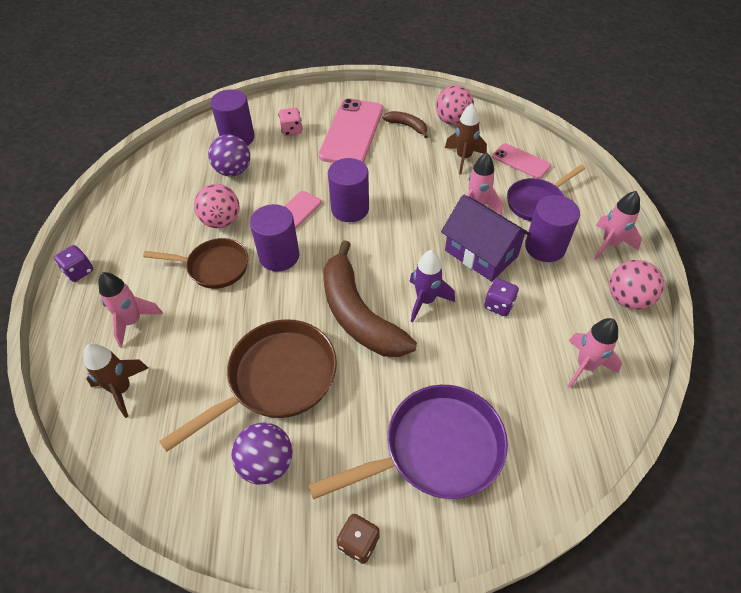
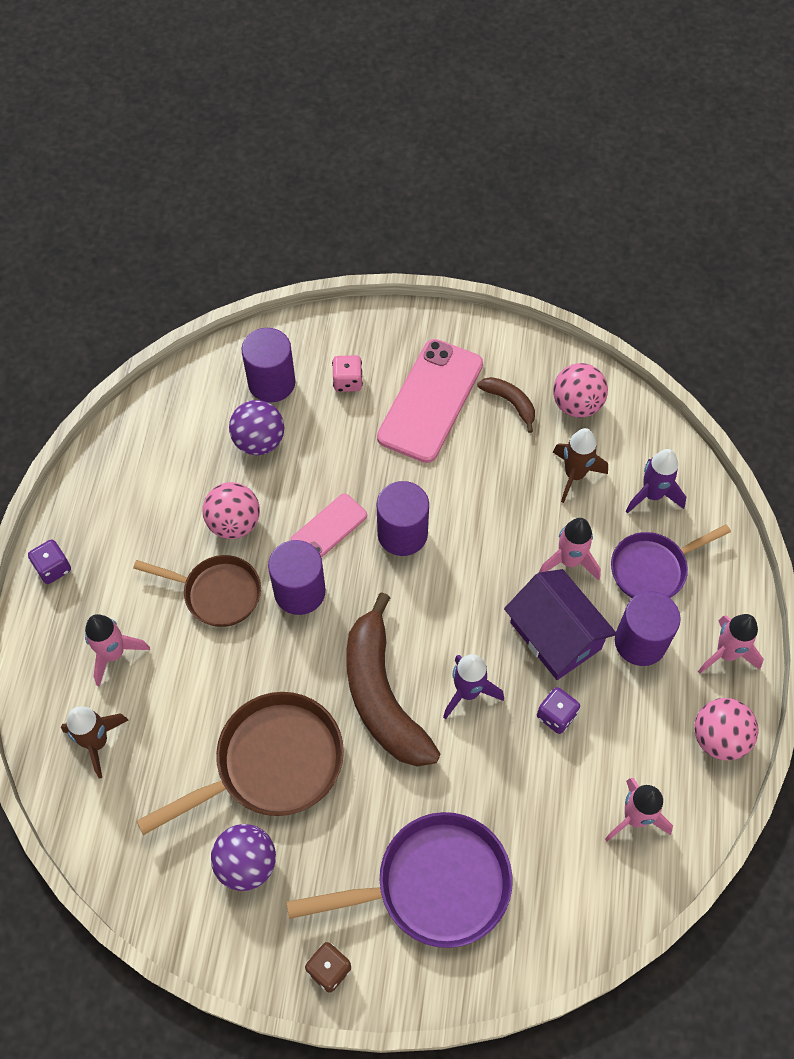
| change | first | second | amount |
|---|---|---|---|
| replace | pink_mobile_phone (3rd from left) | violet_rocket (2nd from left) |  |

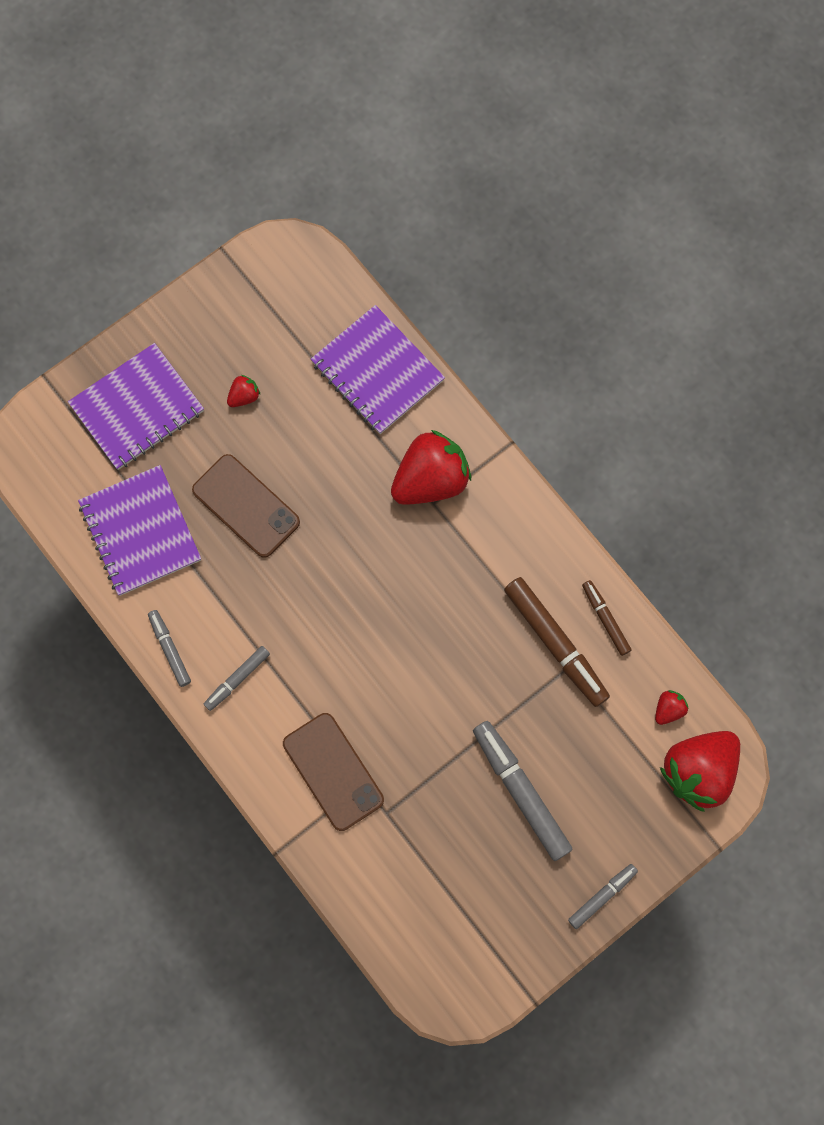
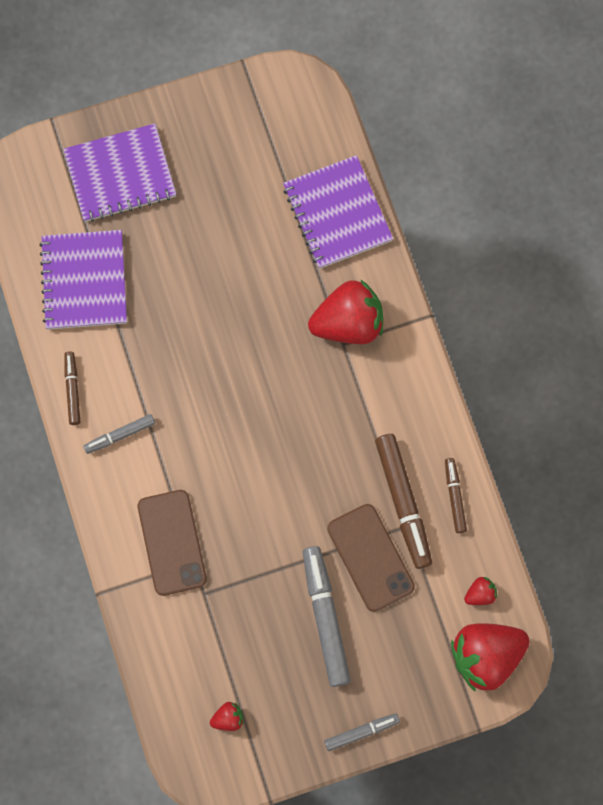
| change | first | second | amount |
|---|---|---|---|
| move | crimson_berry (1st from left) |  |  |
| move | dark_brown_mobile_phone (1st from left in the first image) | dark_brown_mobile_phone (2nd from left) |  |
| recolor | grey_marker_pen (1st from left) | dark_brown_marker_pen (1st from left) |  |

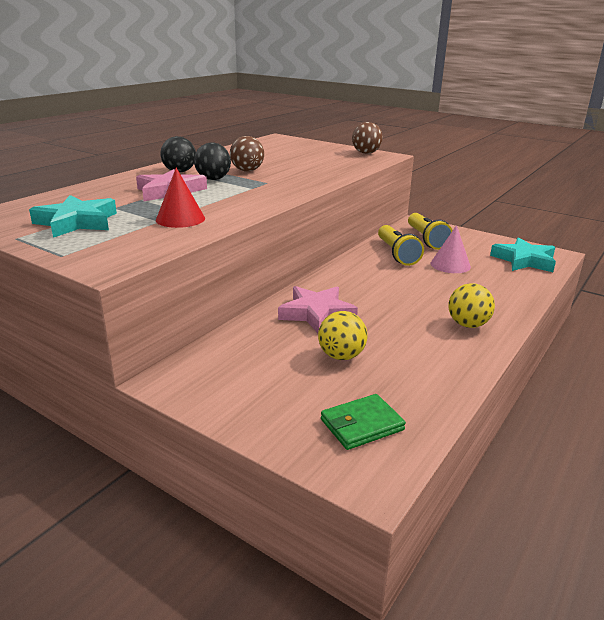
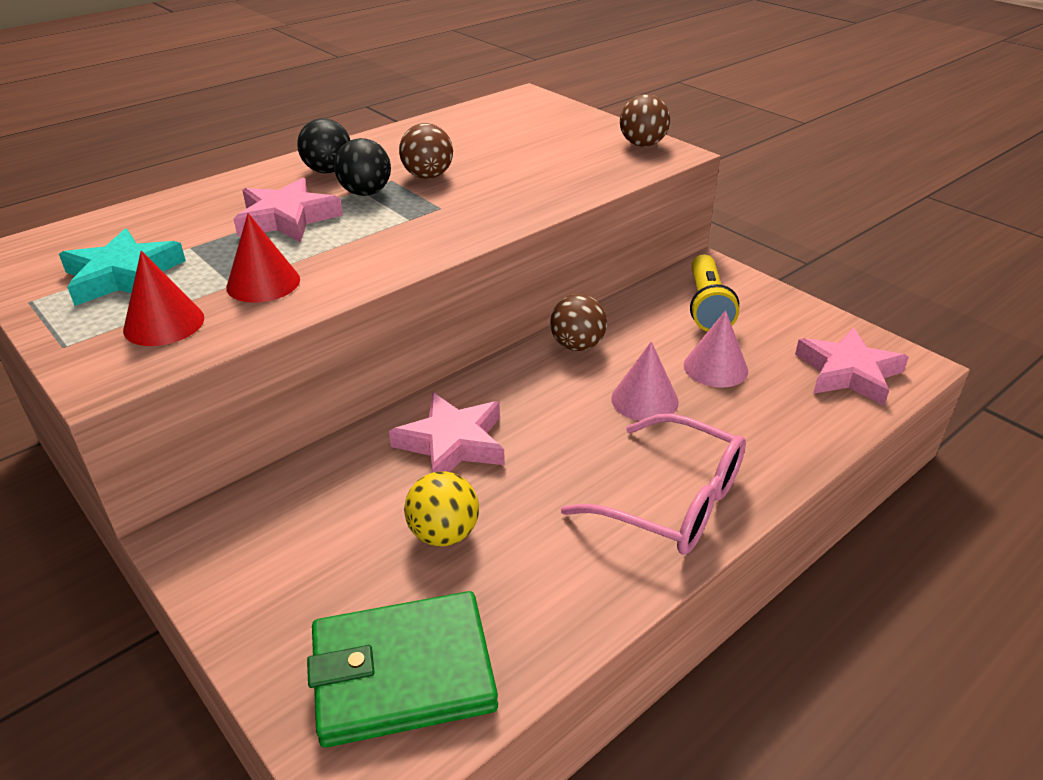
| change | first | second | amount |
|---|---|---|---|
| delete | yellow_flashlight (1st from left) |  |  |
| recolor | turquoise_star (2nd from left) | pink_star (3rd from left) |  |
| replace | yellow_play_ball (2nd from left) | pink_spectacles |  |
| resize | leaf-green_billfold |  | x1.69 |
| insert |  | crimson_cone_shape (1st from left) |  |
| insert |  | dark_brown_play_ball (2nd from left) |  |
| insert |  | pink_cone_shape (1st from left) |  |

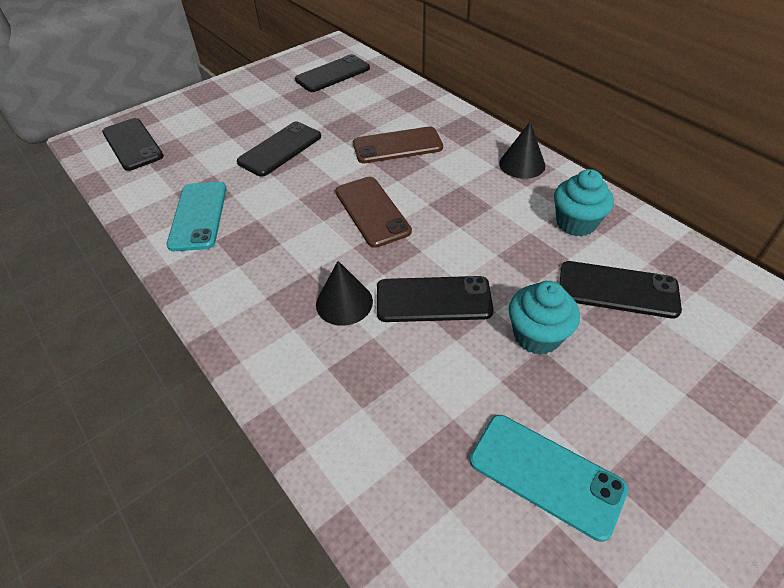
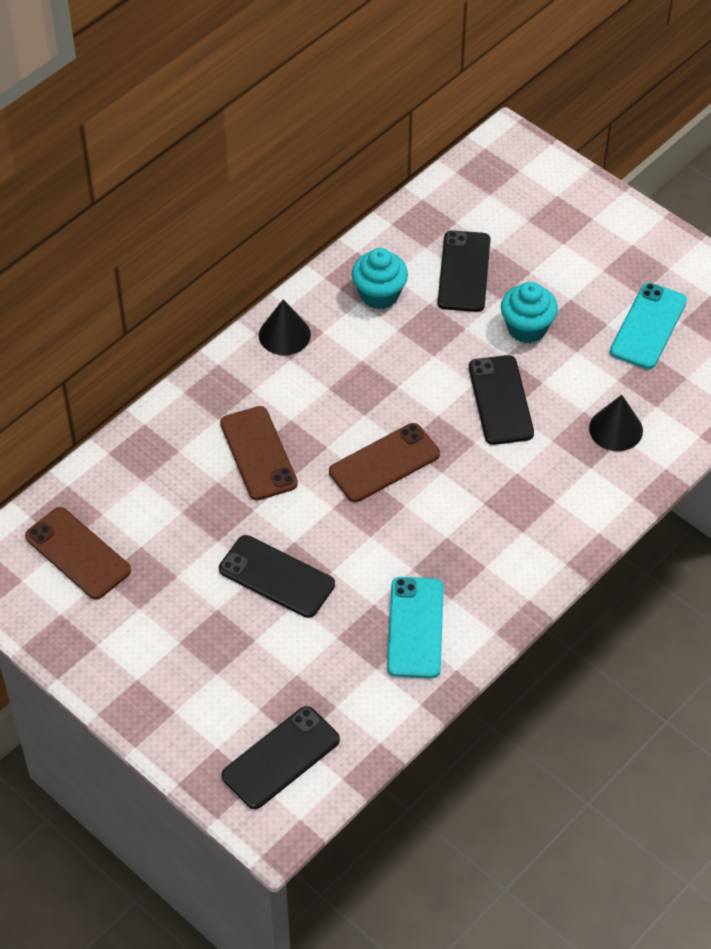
| change | first | second | amount |
|---|---|---|---|
| recolor | jet-black_mobile_phone (3rd from left) | dark_brown_mobile_phone (1st from left) |  |
| rotate | turquoise_mobile_phone (1st from left) |  | 75 degrees counterclockwise |
| move | jet-black_cone_shape (1st from left in the first image) | jet-black_cone_shape (2nd from left) |  |

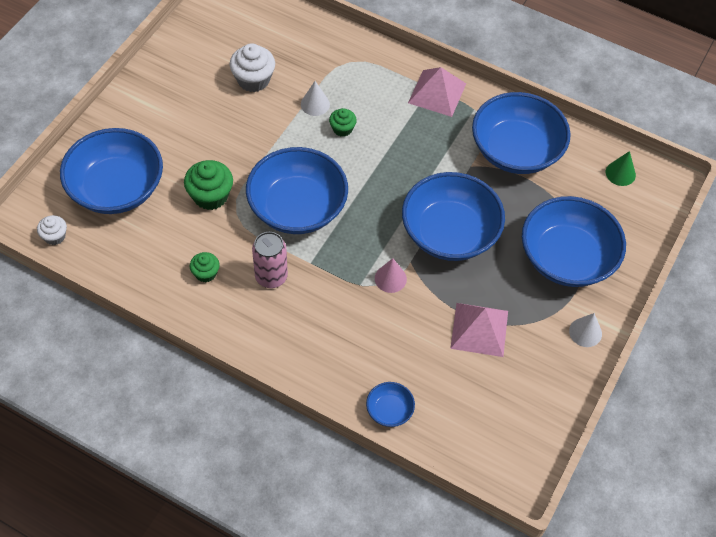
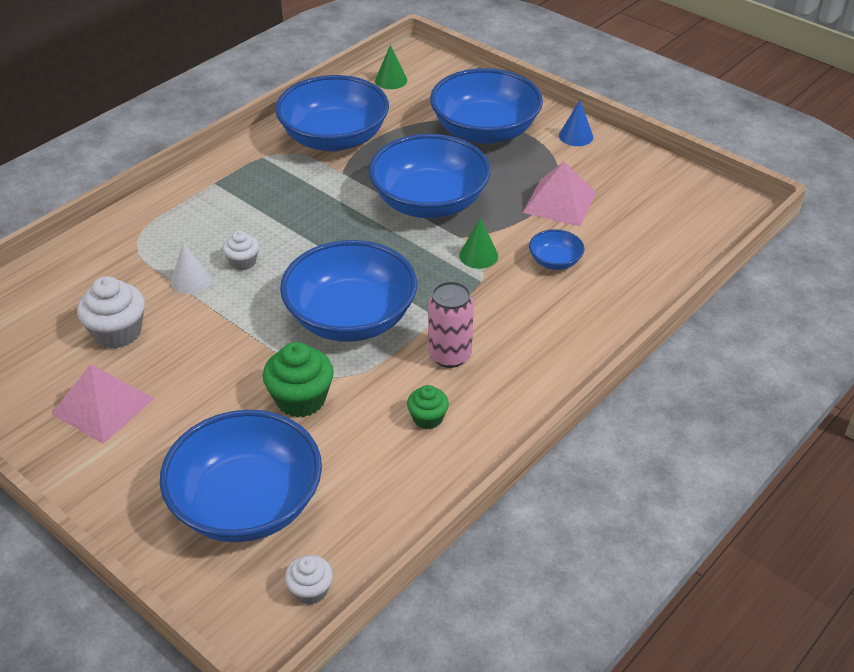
| change | first | second | amount |
|---|---|---|---|
| move | pink_pyramid_shape (1st from left) |  |  |
| recolor | leaf-green_fairy_cake (3rd from left) | white_fairy_cake (2nd from left) |  |
| recolor | pink_cone_shape | leaf-green_cone_shape (2nd from left) |  |
| recolor | white_cone_shape (2nd from left) | royal_blue_cone_shape |  |
| move | royal_blue_bowl (3rd from left in the first image) | royal_blue_bowl (6th from left) |  |

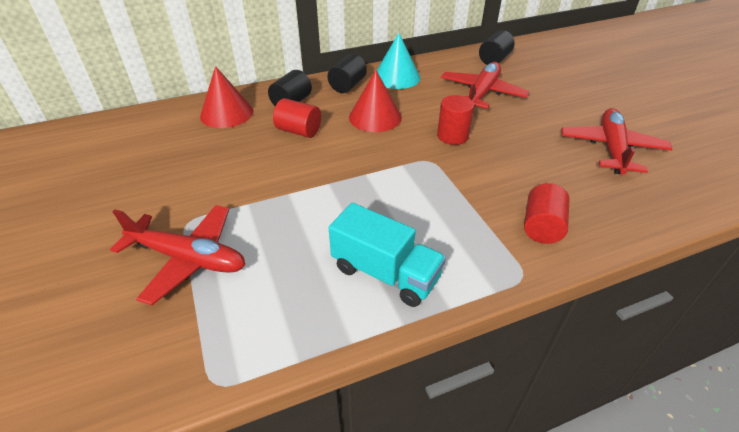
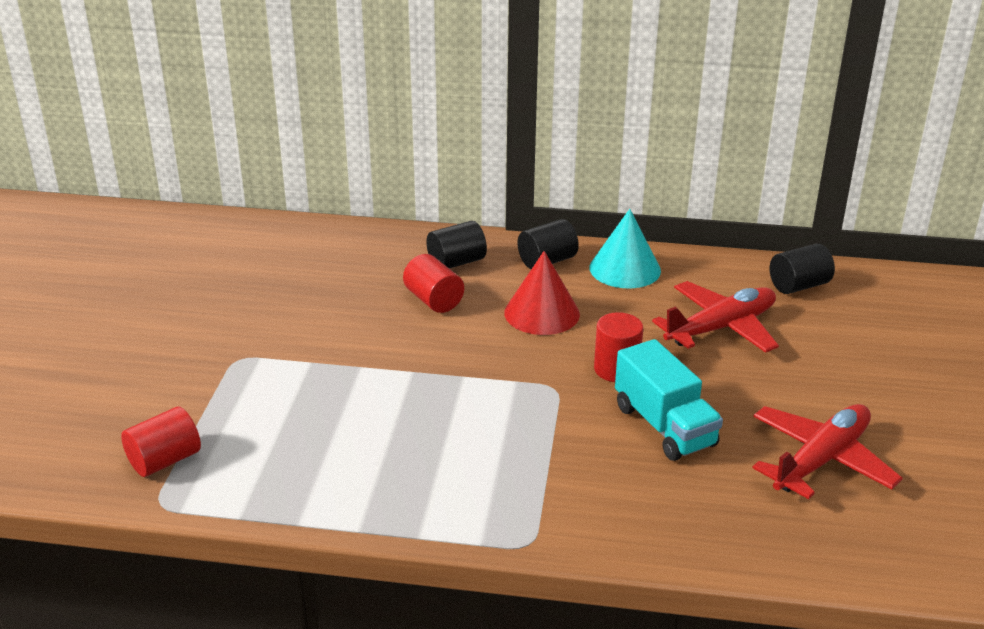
| change | first | second | amount |
|---|---|---|---|
| delete | crimson_cone_shape (1st from left) |  |  |
| move | crimson_solid_cylinder (3rd from left in the first image) | crimson_solid_cylinder (1st from left) |  |
| move | turquoise_lorry |  |  |
| delete | crimson_toy_plane (1st from left) |  |  |

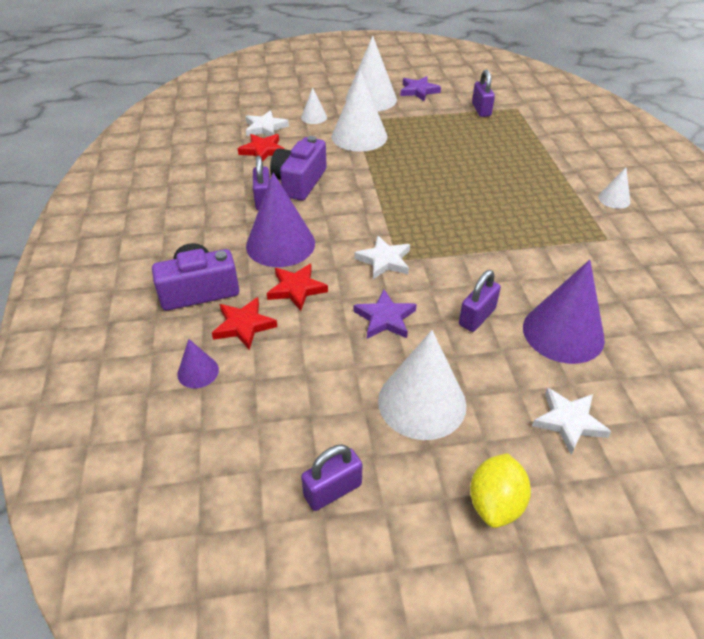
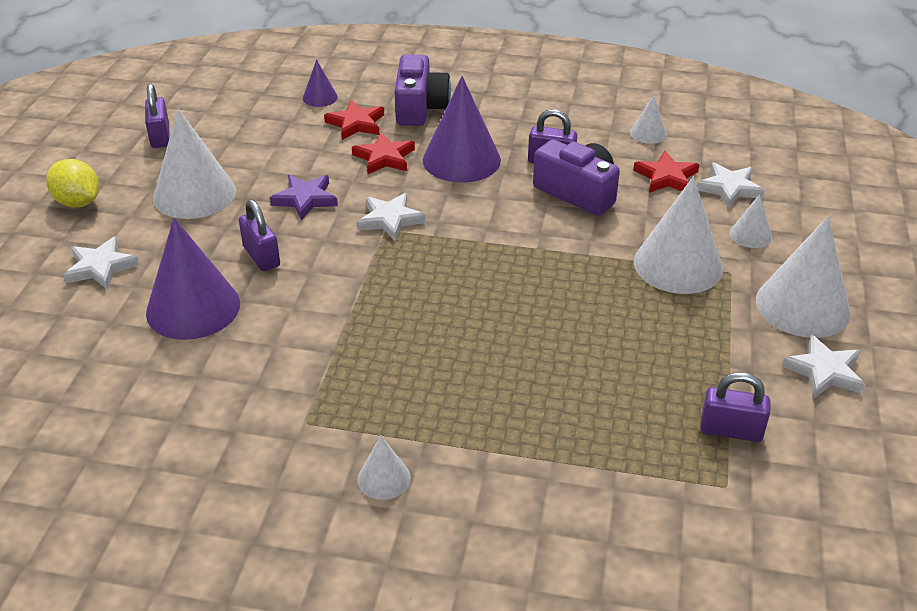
| change | first | second | amount |
|---|---|---|---|
| recolor | violet_star (2nd from left) | white_star (4th from left) |  |
| insert |  | white_cone_shape (3rd from left) |  |

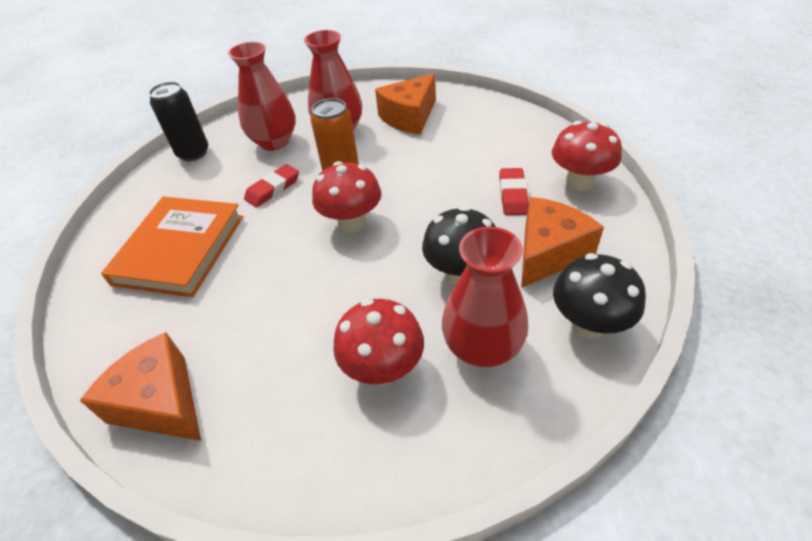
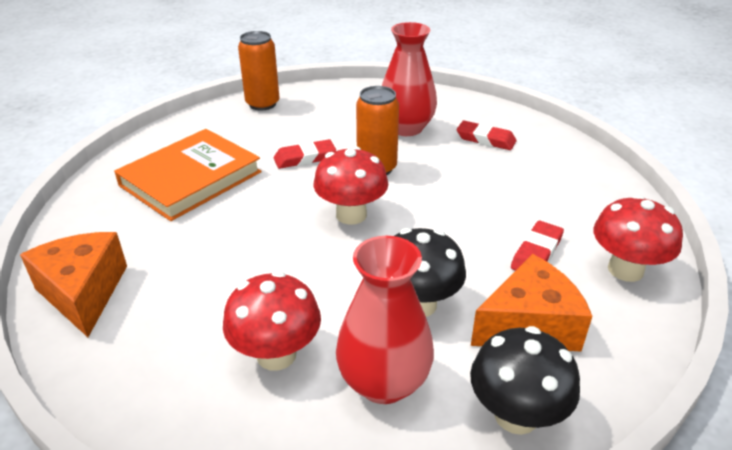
| change | first | second | amount |
|---|---|---|---|
| delete | crimson_tall_vase (1st from left) |  |  |
| replace | orange_piece_of_cheese (2nd from left) | crimson_gum_eraser (2nd from left) |  |
| recolor | jet-black_soda_can | orange_soda_can (1st from left) |  |

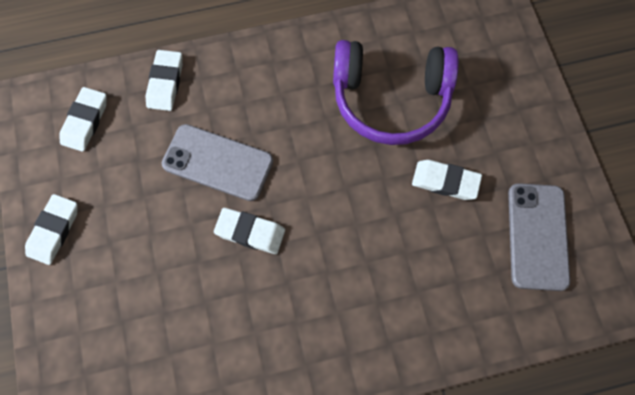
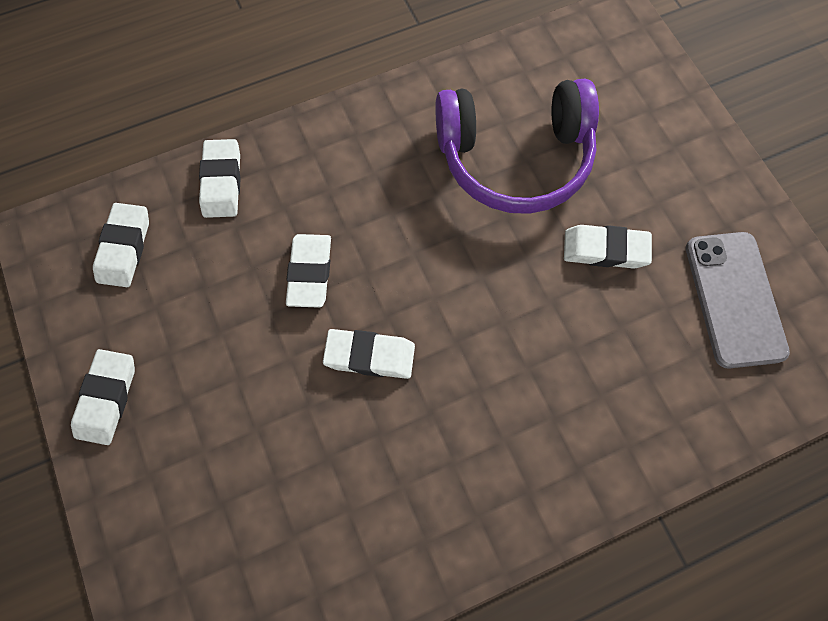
| change | first | second | amount |
|---|---|---|---|
| replace | grey_mobile_phone (1st from left) | white_gum_eraser (4th from left) |  |

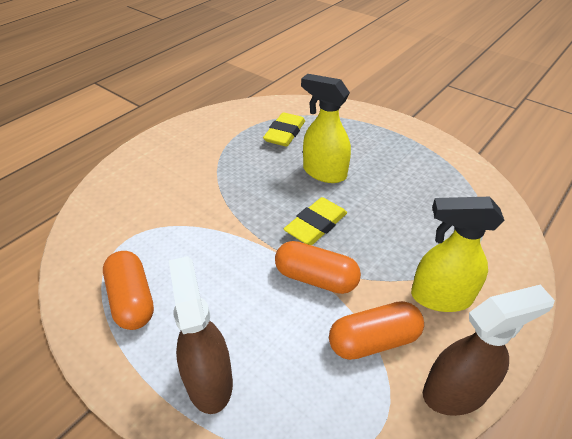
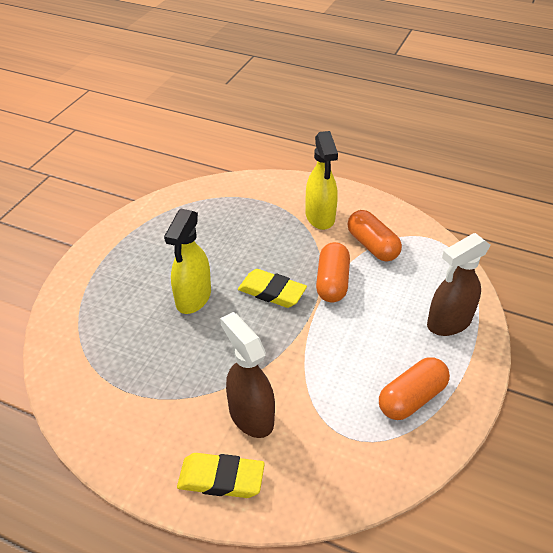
| change | first | second | amount |
|---|---|---|---|
| move | yellow_gum_eraser (1st from left) |  |  |
| move | dark_brown_spray_cleaner (2nd from left in the first image) | dark_brown_spray_cleaner (1st from left) |  |

